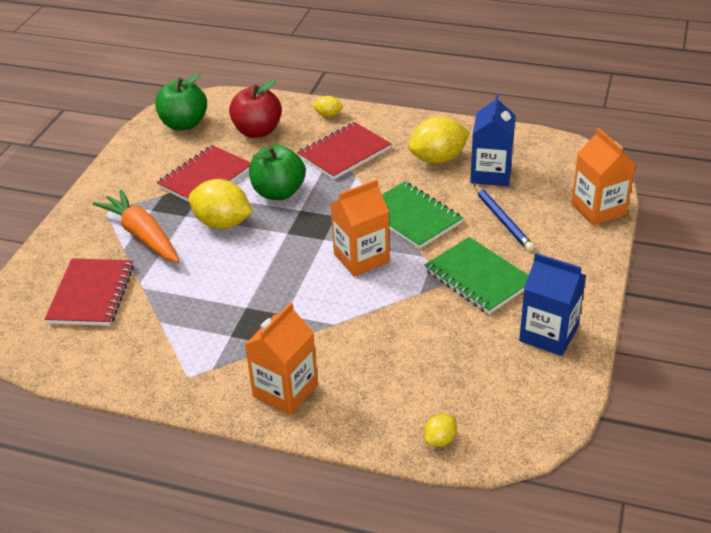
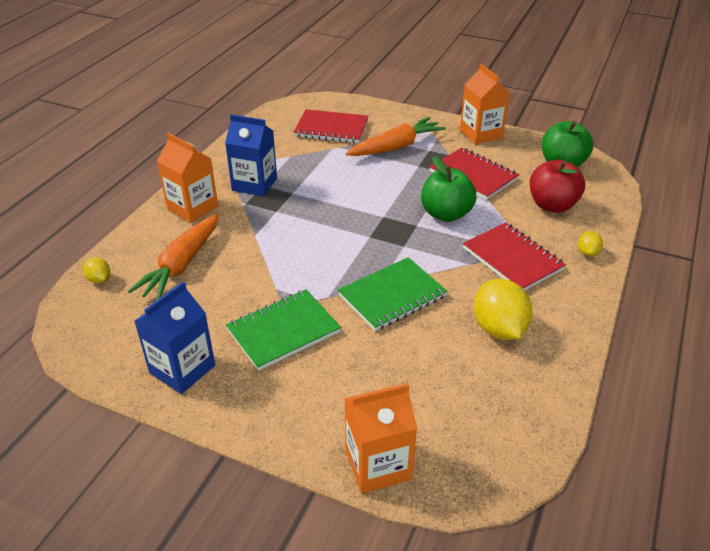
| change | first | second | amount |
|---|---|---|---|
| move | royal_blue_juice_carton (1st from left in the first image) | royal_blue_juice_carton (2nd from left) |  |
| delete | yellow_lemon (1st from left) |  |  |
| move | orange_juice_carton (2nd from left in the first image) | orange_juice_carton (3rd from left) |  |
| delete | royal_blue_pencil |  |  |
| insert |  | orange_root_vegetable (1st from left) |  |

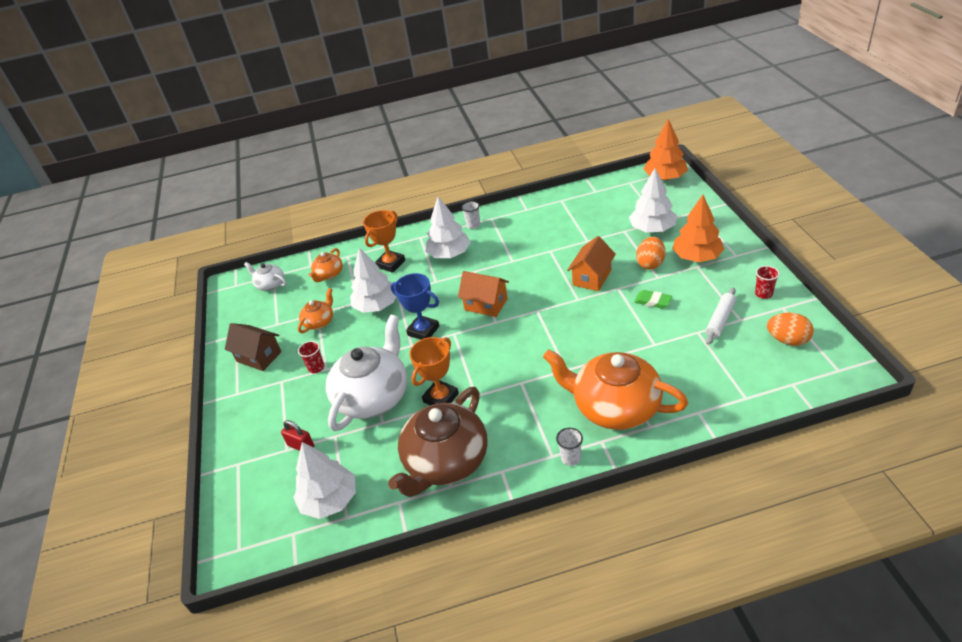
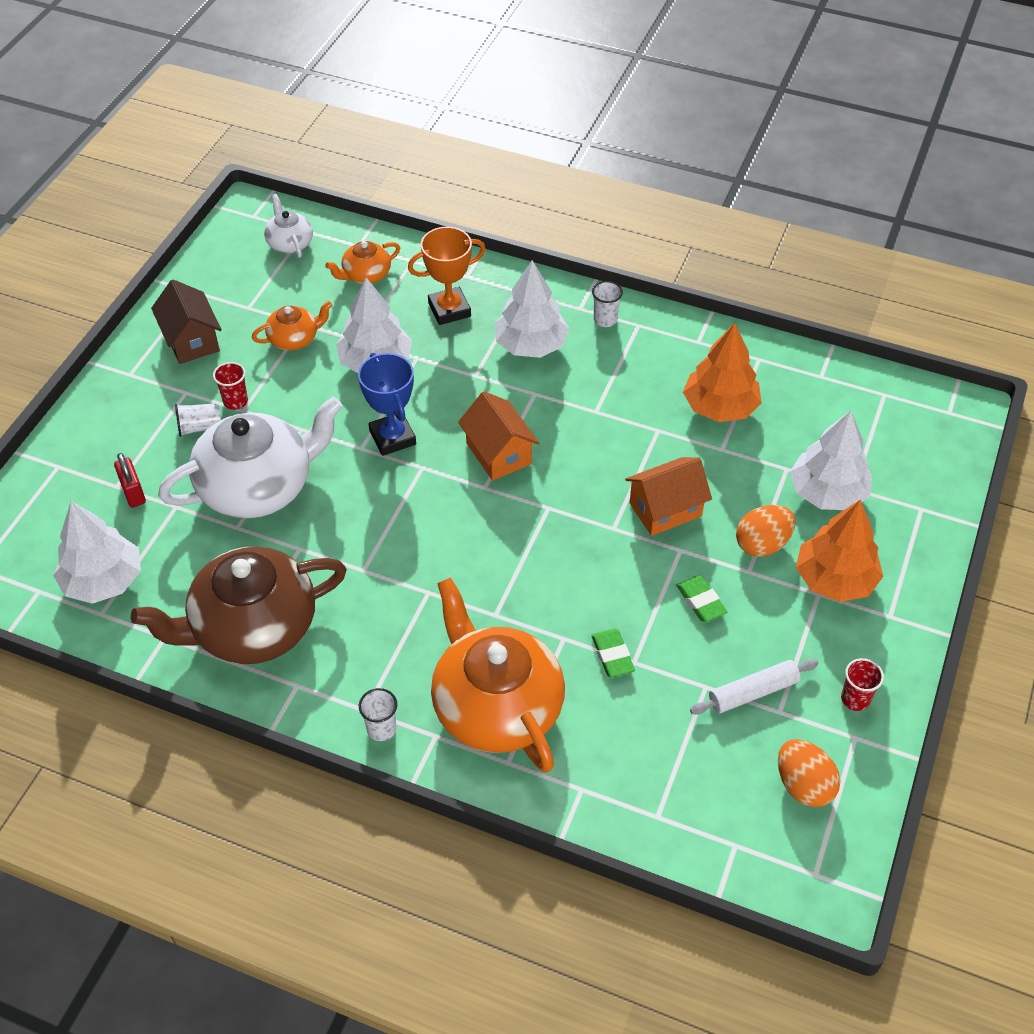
| change | first | second | amount |
|---|---|---|---|
| move | orange_fir_tree (1st from left) |  |  |
| delete | orange_award_cup (2nd from left) |  |  |
| insert |  | white_cup (1st from left) |  |
| insert |  | leaf-green_gum_eraser (1st from left) |  |

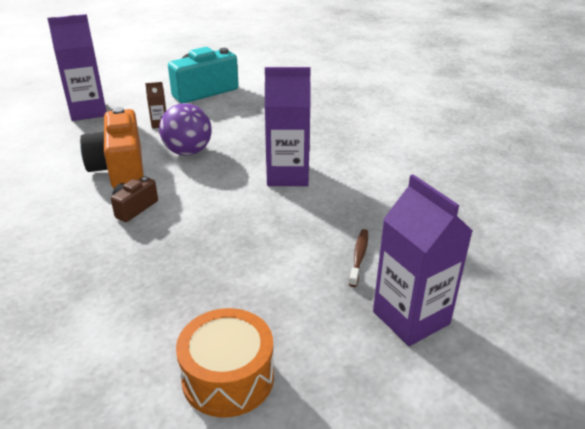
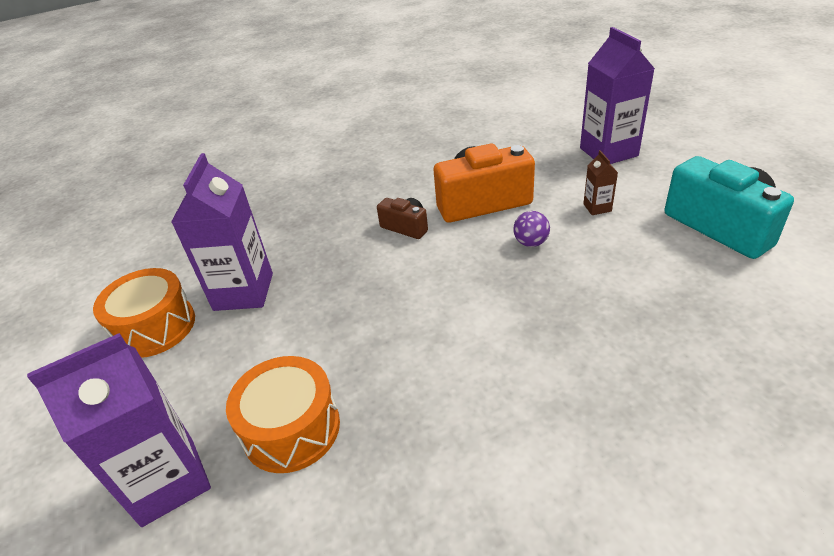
| change | first | second | amount |
|---|---|---|---|
| move | violet_juice_carton (2nd from left) |  |  |
| resize | violet_play_ball |  | x0.54 |
| replace | dark_brown_tooth_brush | orange_toy_drum (2nd from left) |  |

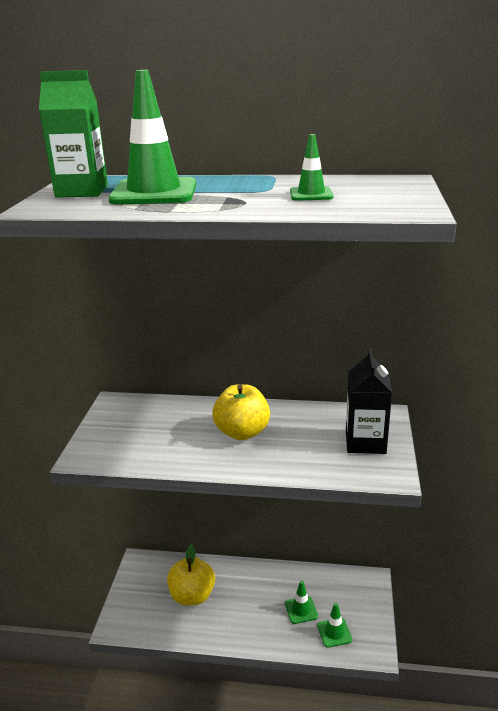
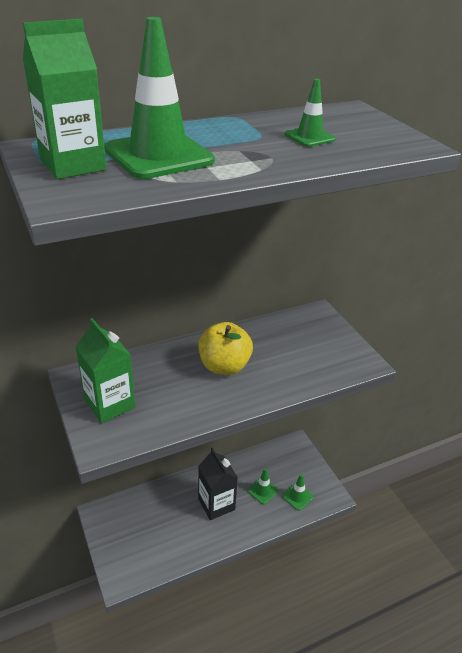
| change | first | second | amount |
|---|---|---|---|
| move | jet-black_juice_carton |  |  |
| delete | yellow_apple_fruit (1st from left) |  |  |
| insert |  | leaf-green_juice_carton (2nd from left) |  |

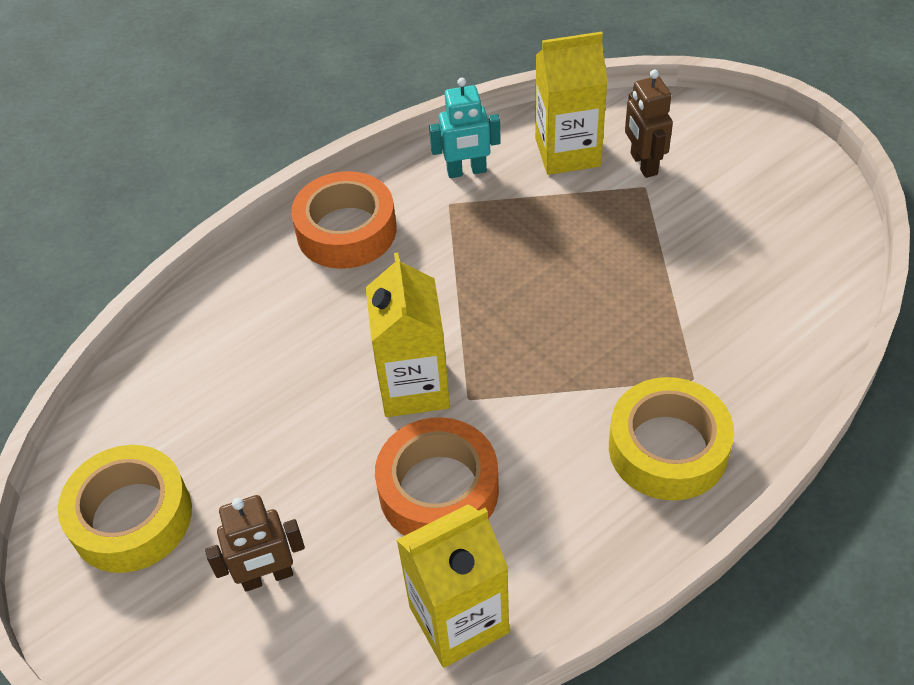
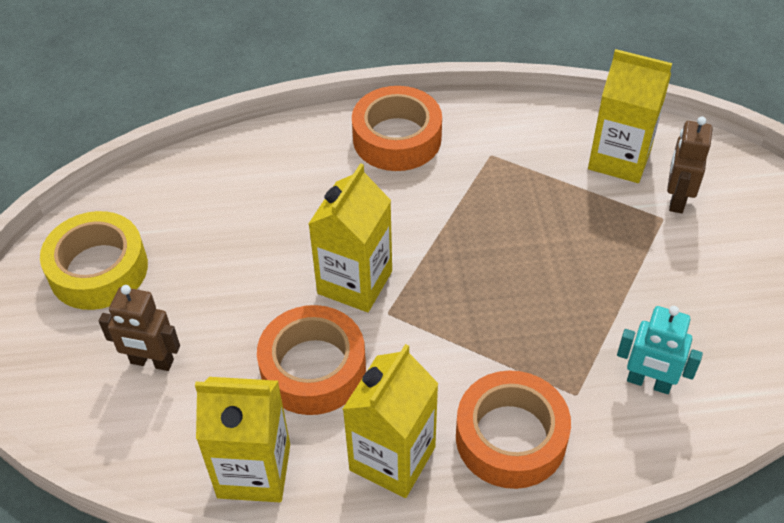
| change | first | second | amount |
|---|---|---|---|
| move | turquoise_toy_robot |  |  |
| recolor | yellow_sticky_tape (2nd from left) | orange_sticky_tape (3rd from left) |  |
| insert |  | yellow_juice_carton (3rd from left) |  |

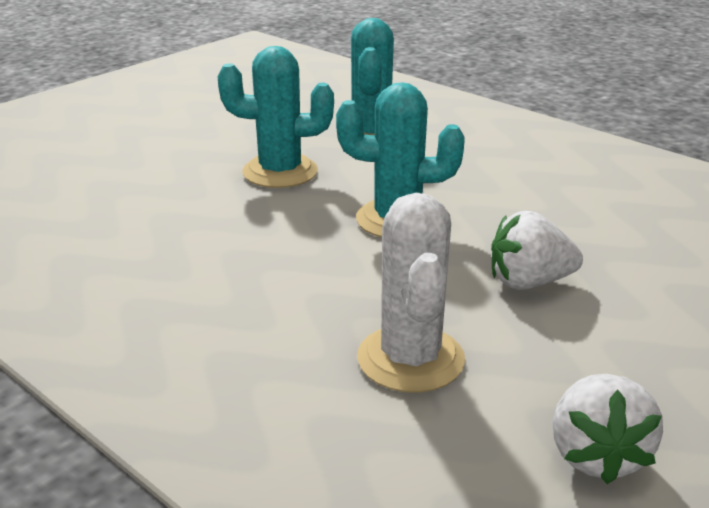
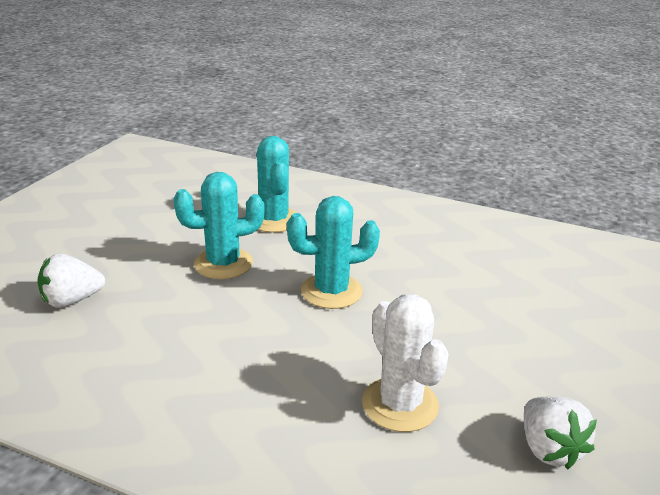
| change | first | second | amount |
|---|---|---|---|
| move | white_berry (1st from left) |  |  |

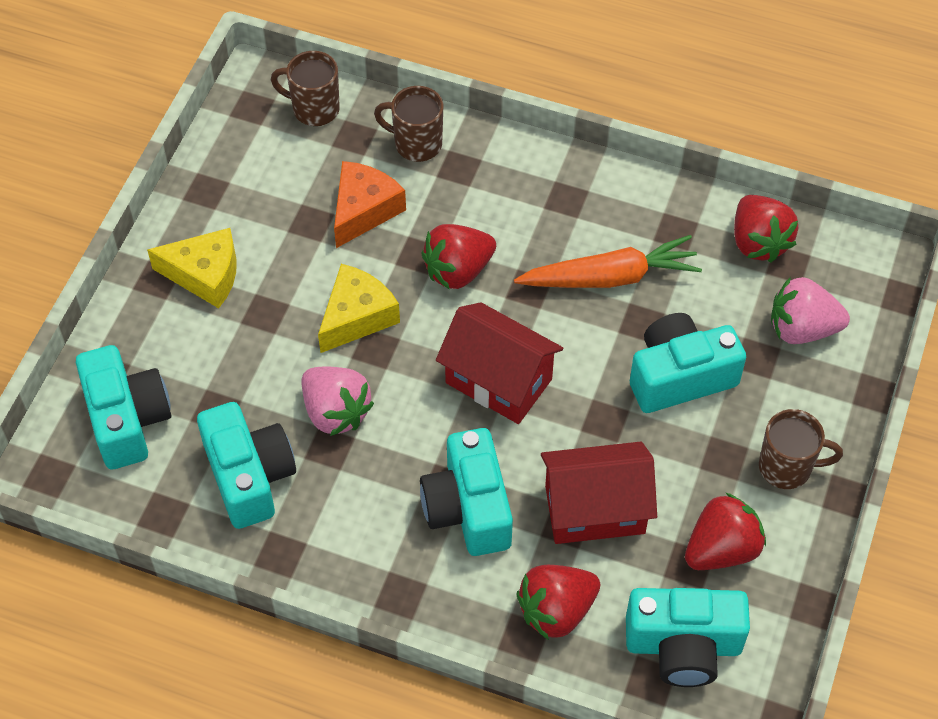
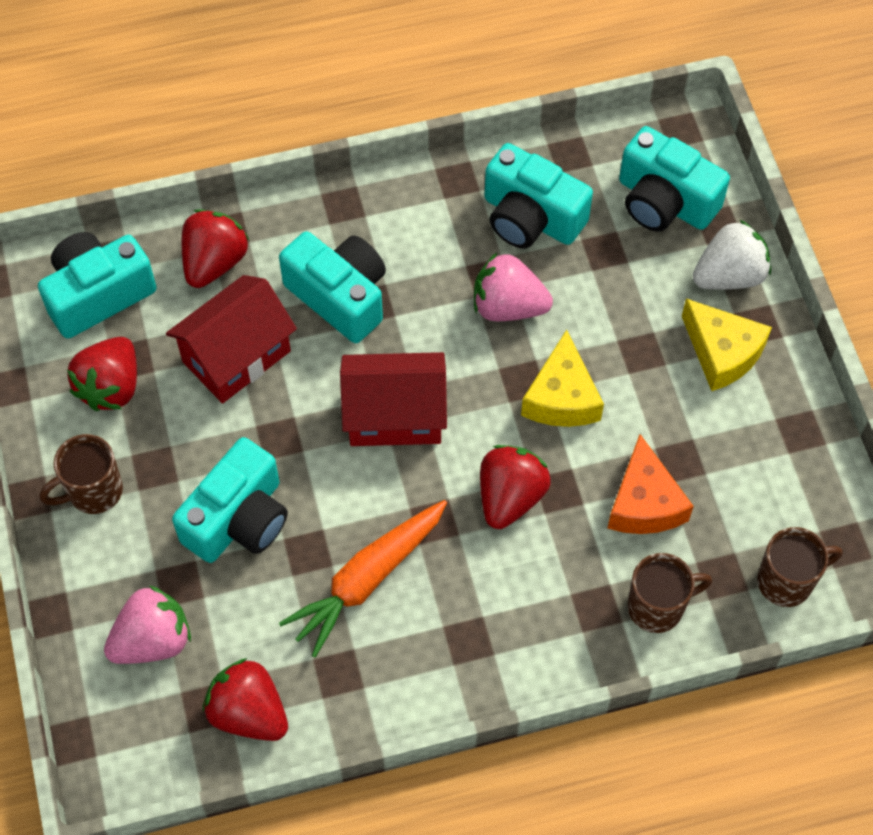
| change | first | second | amount |
|---|---|---|---|
| rotate | yellow_piece_of_cheese (1st from left in the first image) | yellow_piece_of_cheese (2nd from left) | 105 degrees counterclockwise |
| insert |  | white_berry |  |

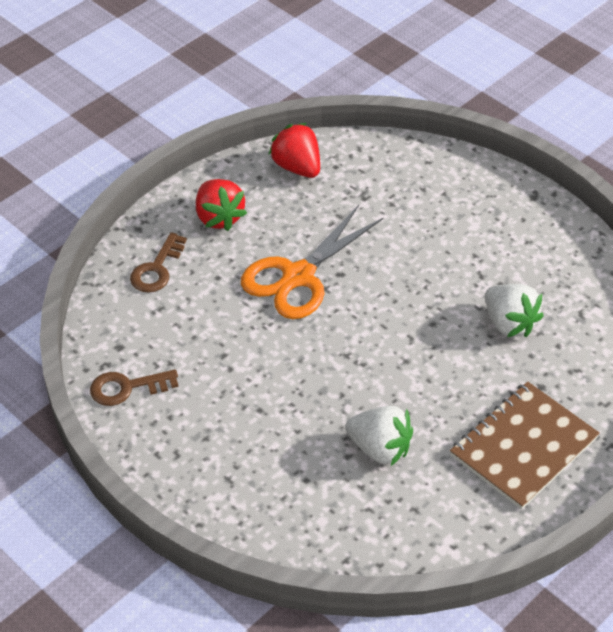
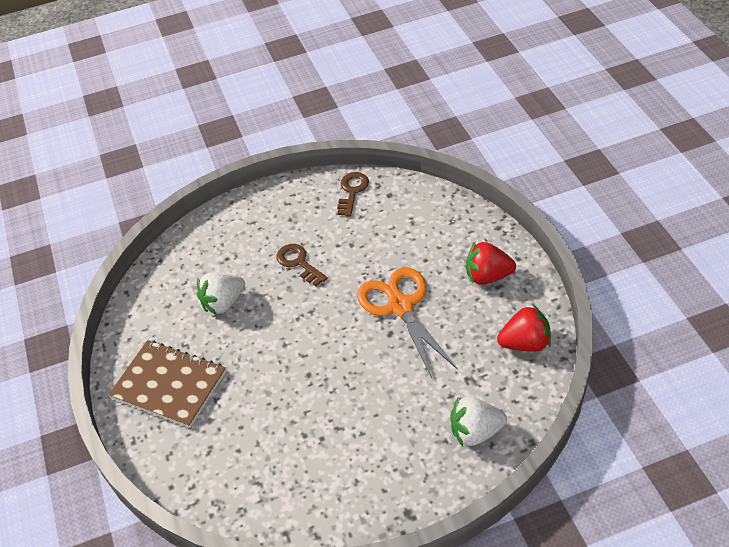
| change | first | second | amount |
|---|---|---|---|
| move | dark_brown_door_key (2nd from left in the first image) | dark_brown_door_key (1st from left) |  |
| move | white_berry (2nd from left) |  |  |
| rotate | dark_brown_exercise_book |  | 45 degrees counterclockwise |

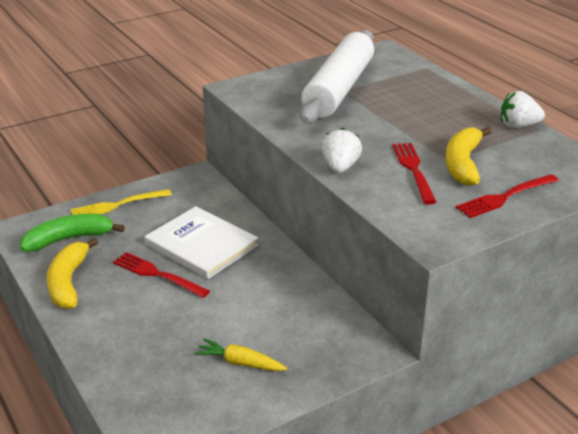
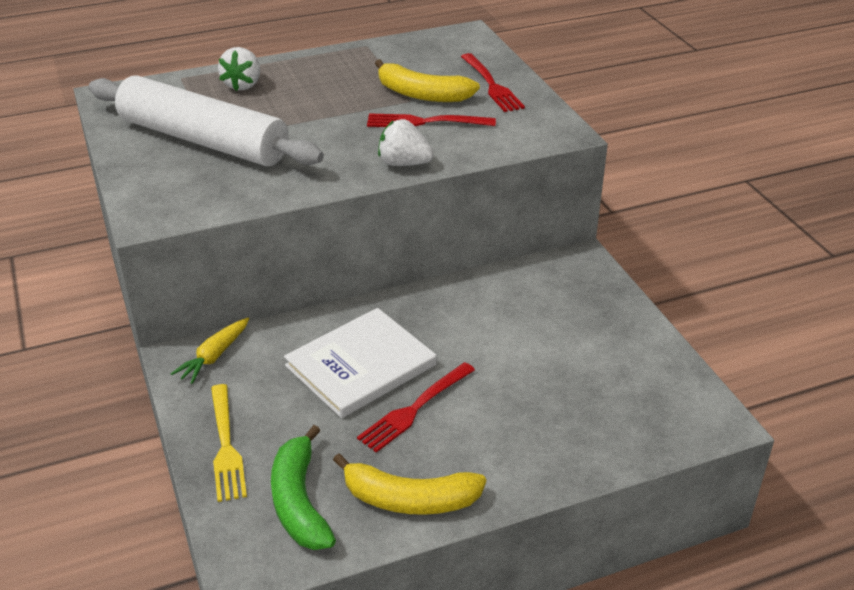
| change | first | second | amount |
|---|---|---|---|
| move | white_berry (2nd from left in the first image) | white_berry (1st from left) |  |
| move | yellow_root_vegetable |  |  |

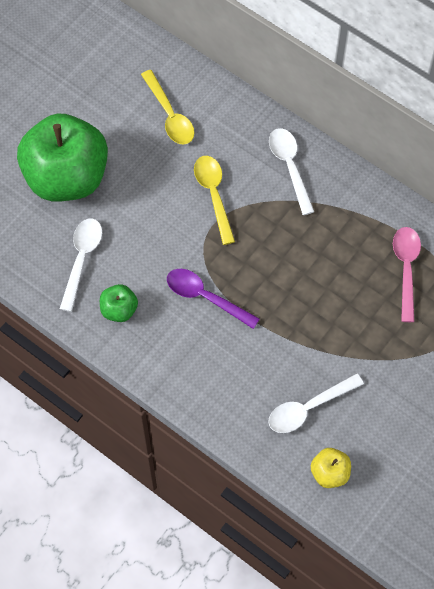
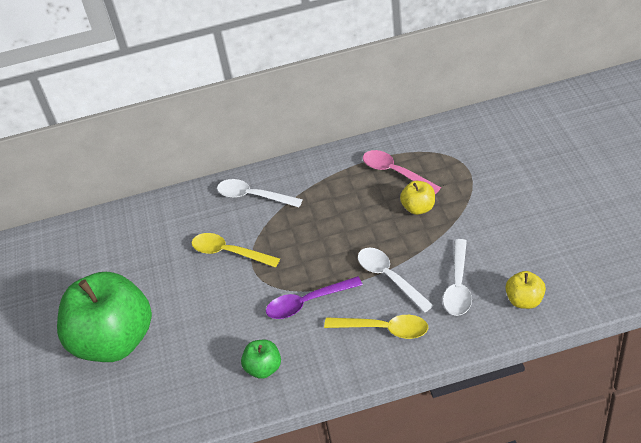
| change | first | second | amount |
|---|---|---|---|
| move | yellow_teaspoon (1st from left in the first image) | yellow_teaspoon (2nd from left) |  |
| move | white_teaspoon (1st from left in the first image) | white_teaspoon (2nd from left) |  |
| insert |  | yellow_apple_fruit (1st from left) |  |

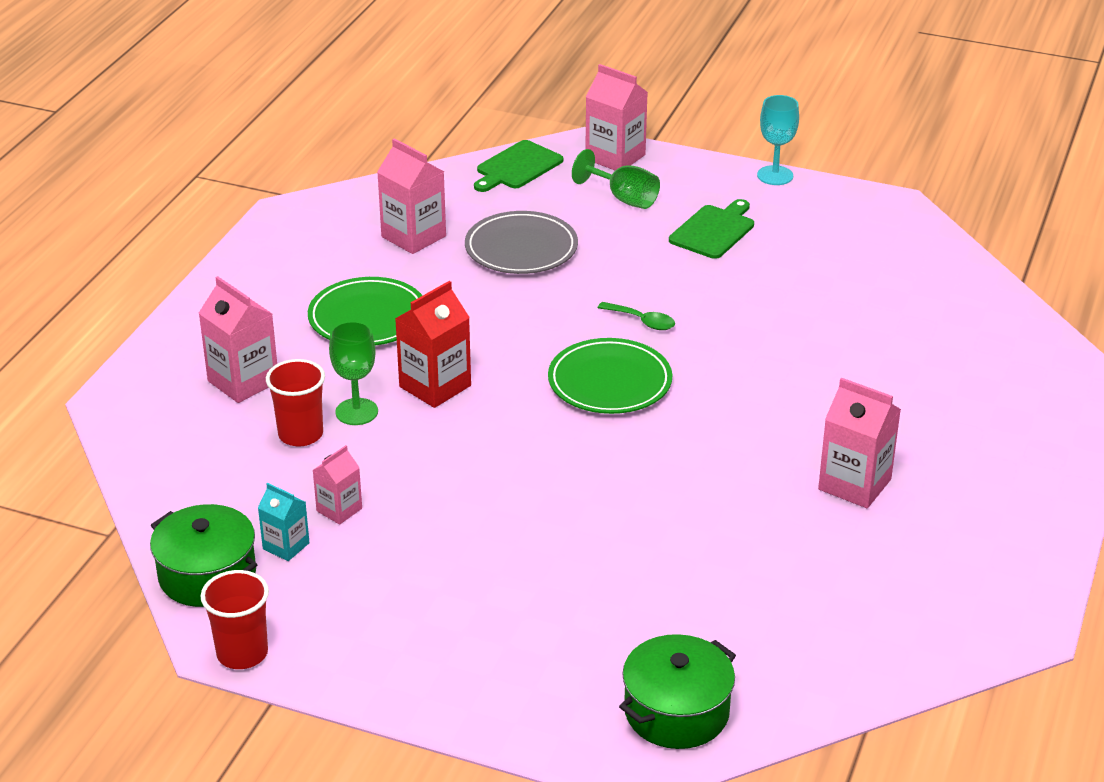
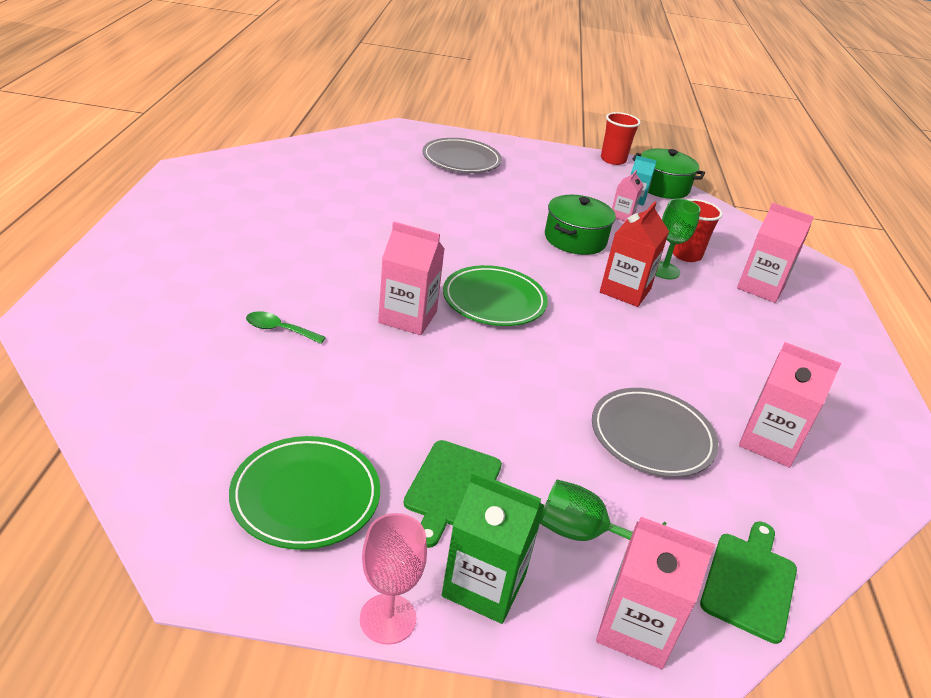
| change | first | second | amount |
|---|---|---|---|
| recolor | turquoise_wine_glass | pink_wine_glass |  |
| move | leaf-green_plate (1st from left) |  |  |
| move | leaf-green_teaspoon |  |  |
| move | pink_juice_carton (5th from left in the first image) | pink_juice_carton (1st from left) |  |
| move | leaf-green_pot (2nd from left in the first image) | leaf-green_pot (1st from left) |  |
| insert |  | grey_plate (1st from left) |  |
| insert |  | leaf-green_juice_carton |  |

